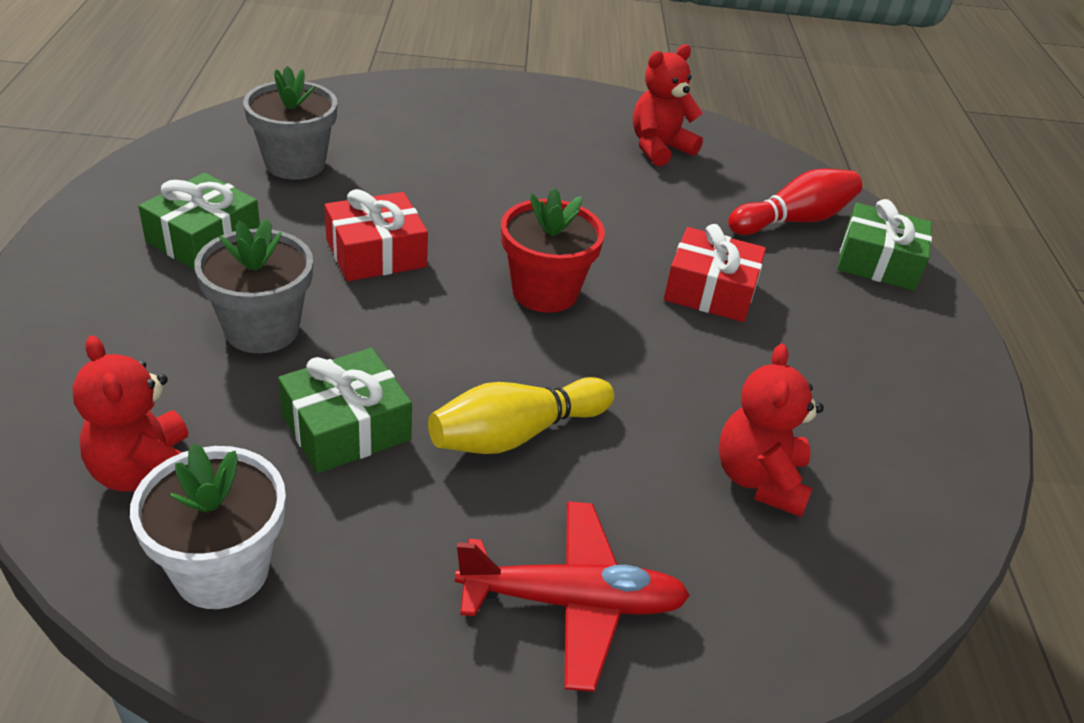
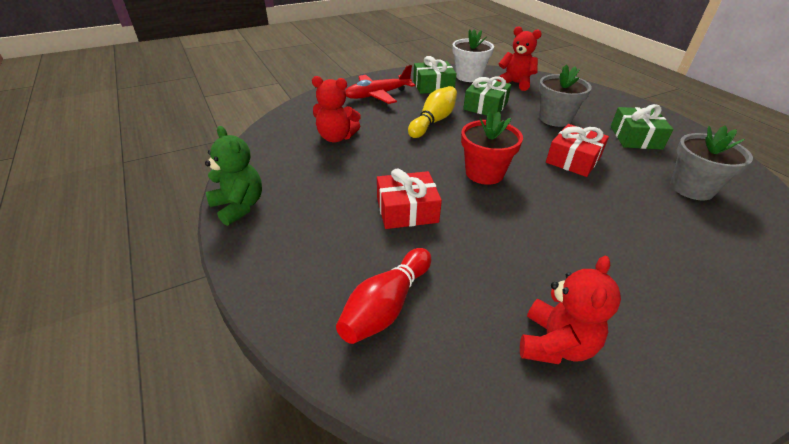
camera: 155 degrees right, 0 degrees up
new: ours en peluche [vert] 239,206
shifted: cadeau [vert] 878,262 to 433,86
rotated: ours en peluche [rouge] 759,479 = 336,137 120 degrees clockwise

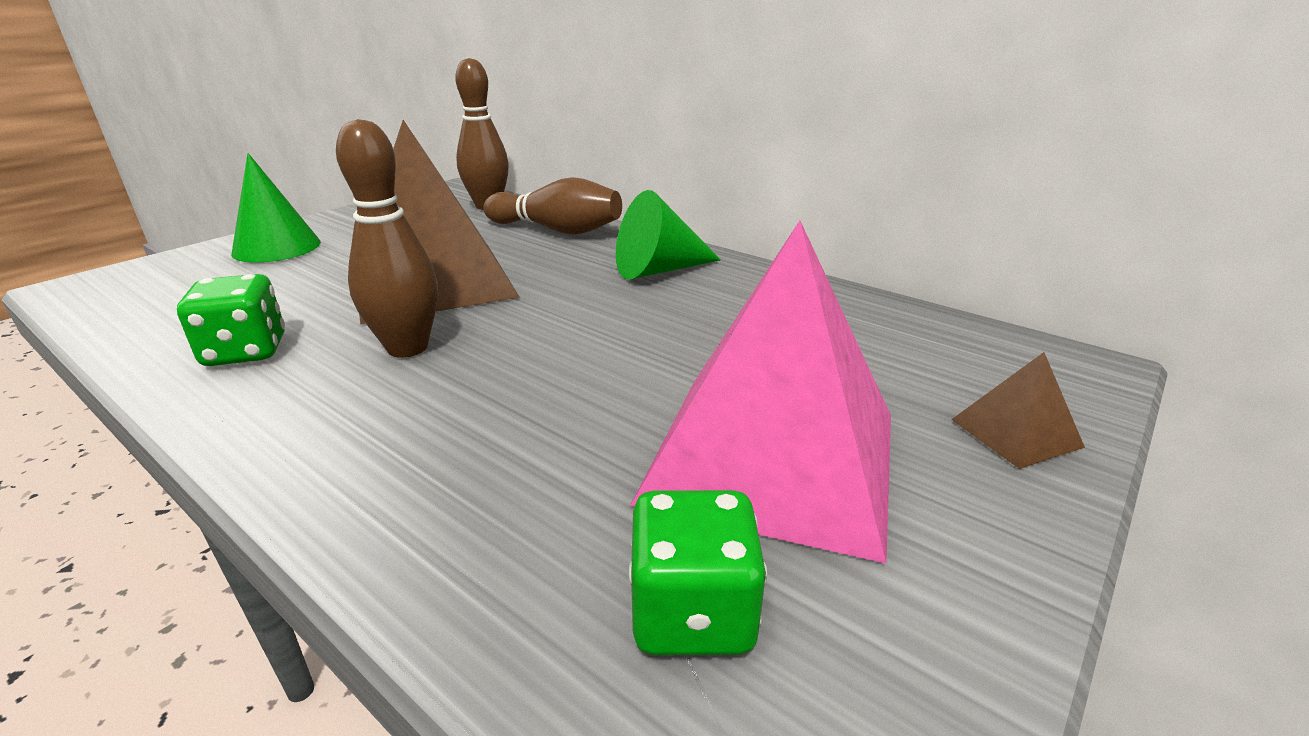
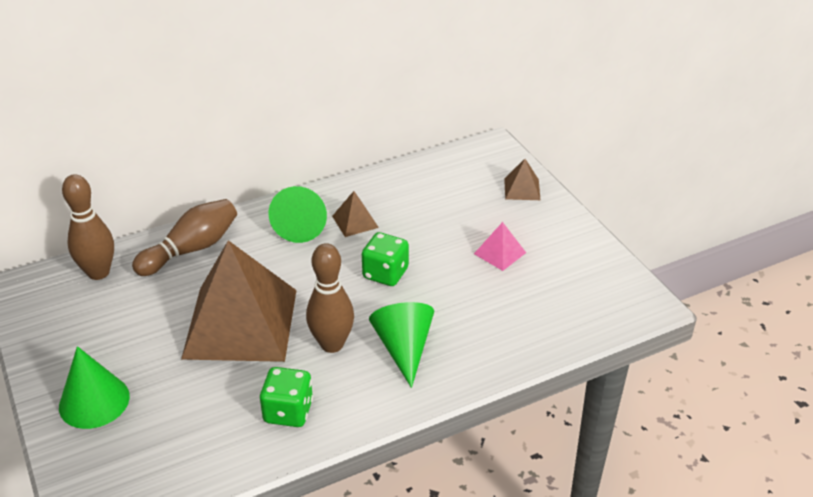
camera: 65 degrees left, 10 degrees up
new: pyramide [marron] 355,221; cône [vert] 404,348
shifted: dé [vert] 692,613 to 385,273
scaled: pyramide [rose] 773,455 = 499,253 x0.40

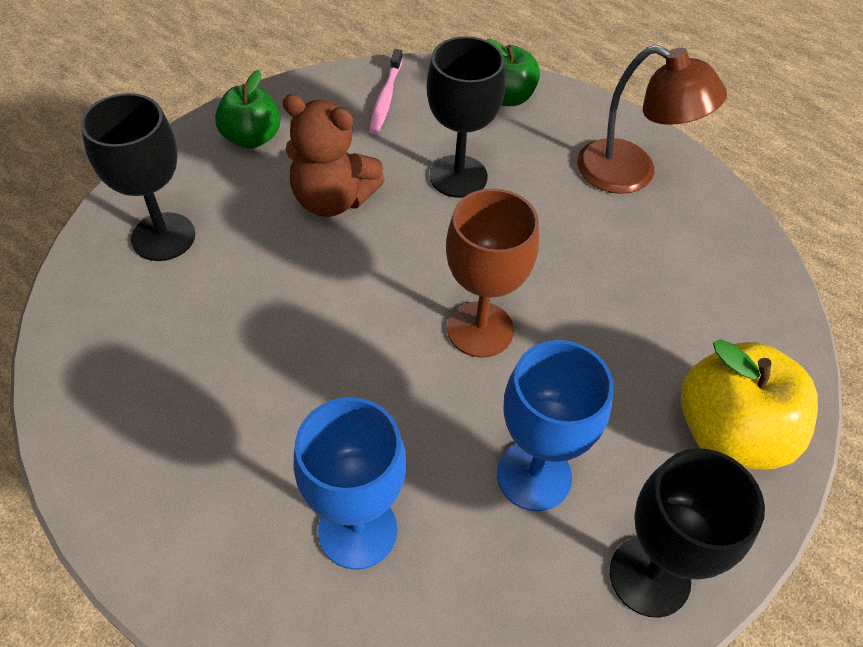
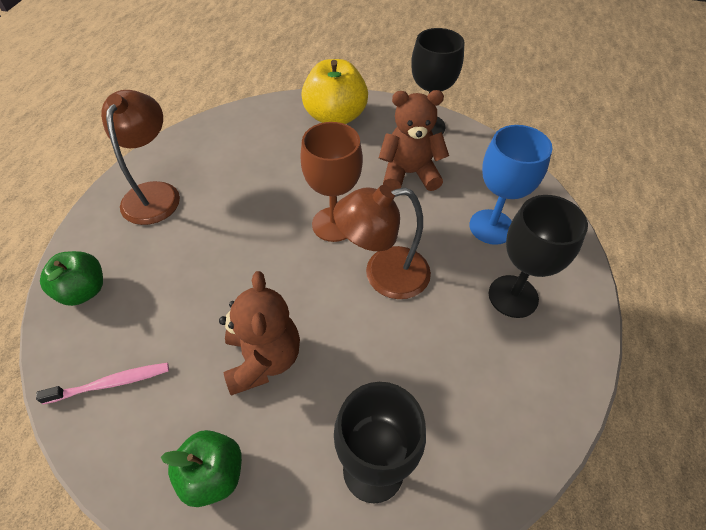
camera: 115 degrees left, 0 degrees up
new: lampe [marron] 383,275
shifted: verre à pied [noir] 458,176 to 513,296
swapped: verre à pied [bleu] 534,475 to ours en peluche [marron] 409,174

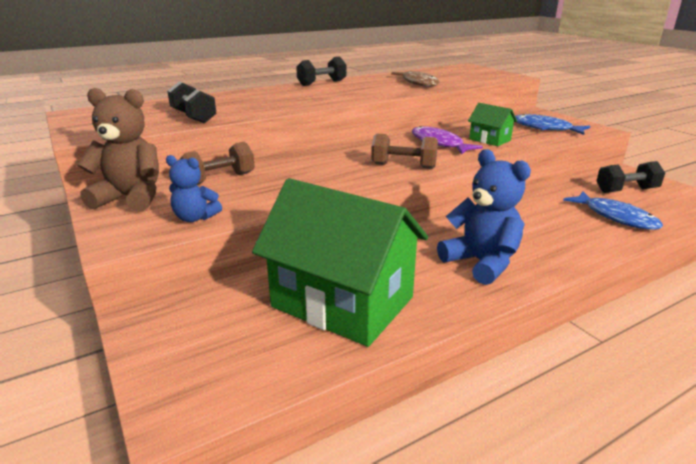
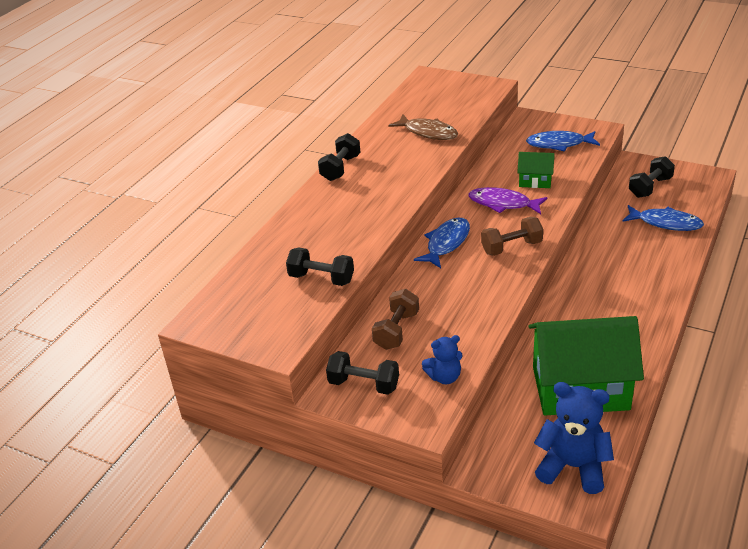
camera: 30 degrees left, 10 degrees up
new: poisson [bleu] 446,243
shifted: ours en peluche [bleu] 481,263 to 573,467
swapped: ours en peluche [marron] 131,198 to haltère [noir] 364,384

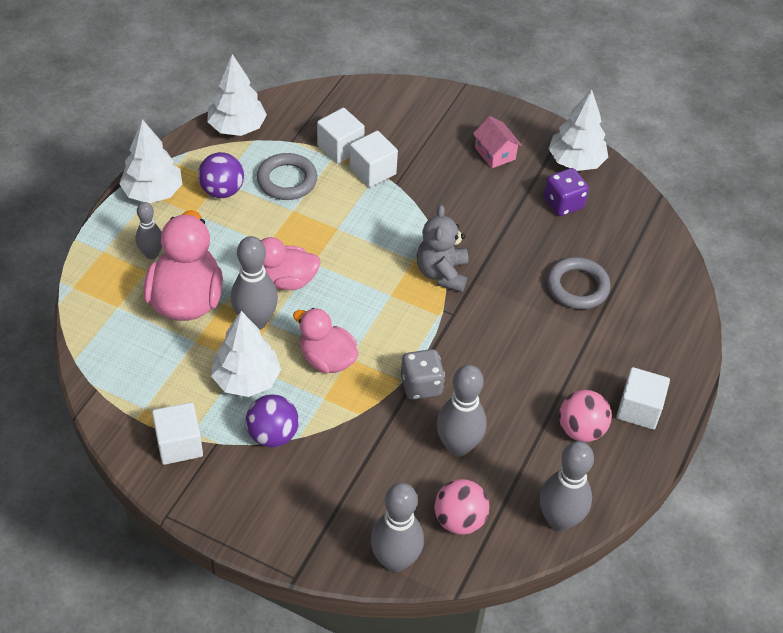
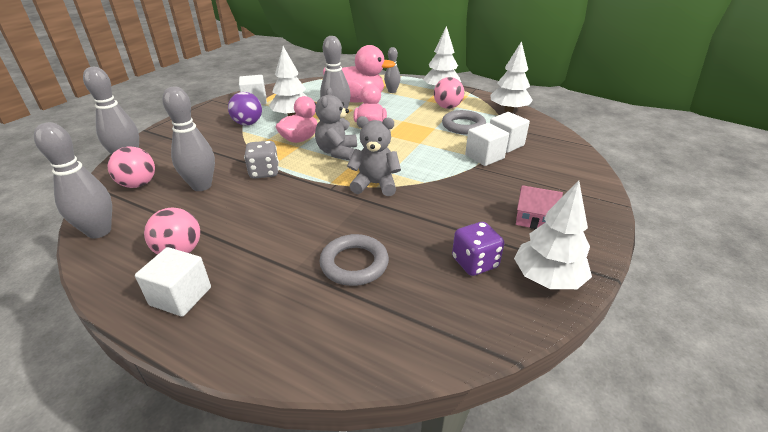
camera: 95 degrees right, 15 degrees down
new: ours en peluche [gris] 337,152
repainted: balle [violet] 222,191 to balle [rose] 447,107
rotated: maison [rose] 495,153 = 534,219 45 degrees clockwise

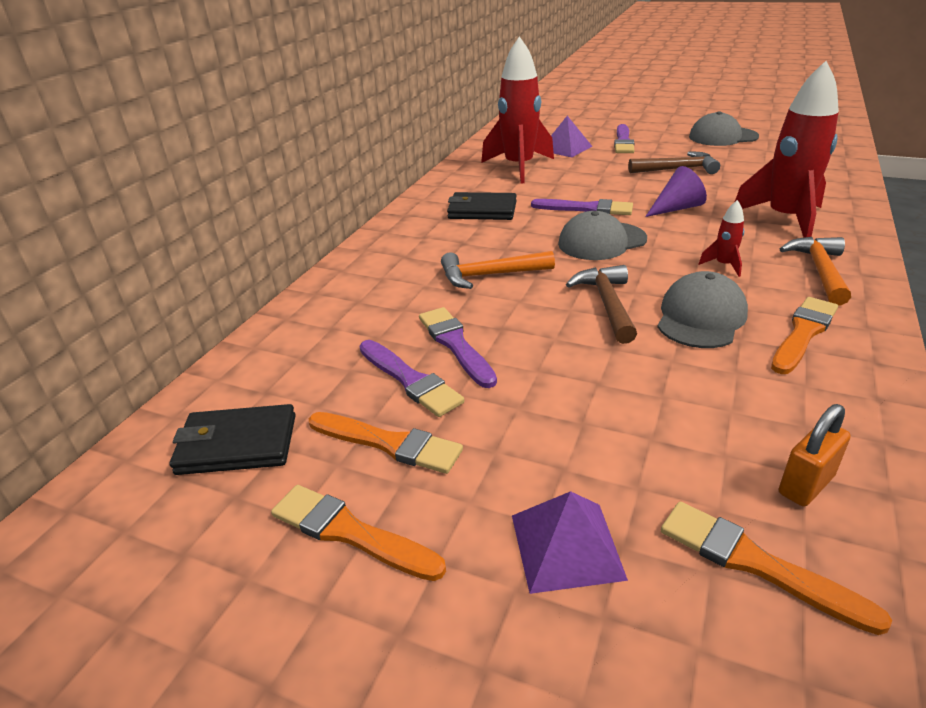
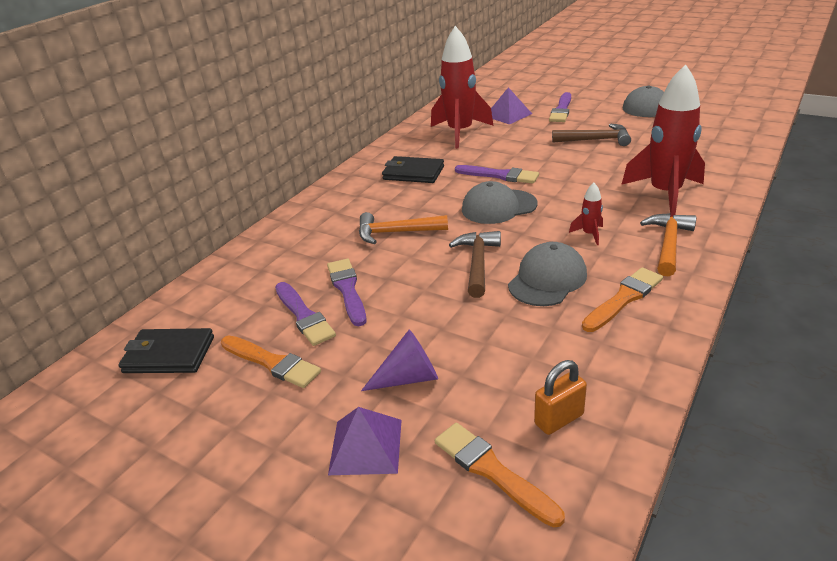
camera: 10 degrees right, 0 degrees up
gone: pinceau [orange] 350,532
shifted: cône [violet] 676,208 to 409,377

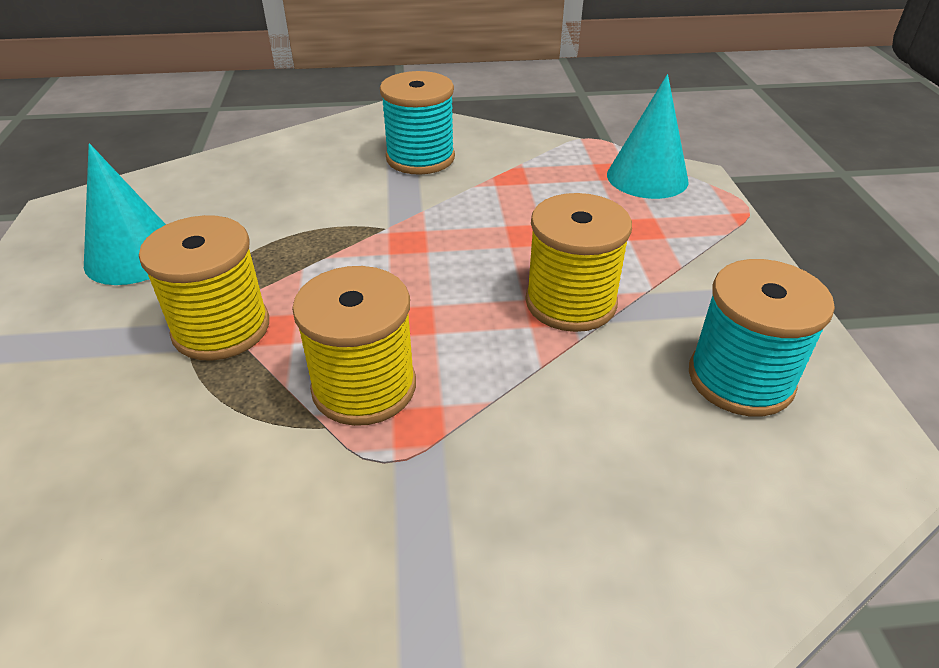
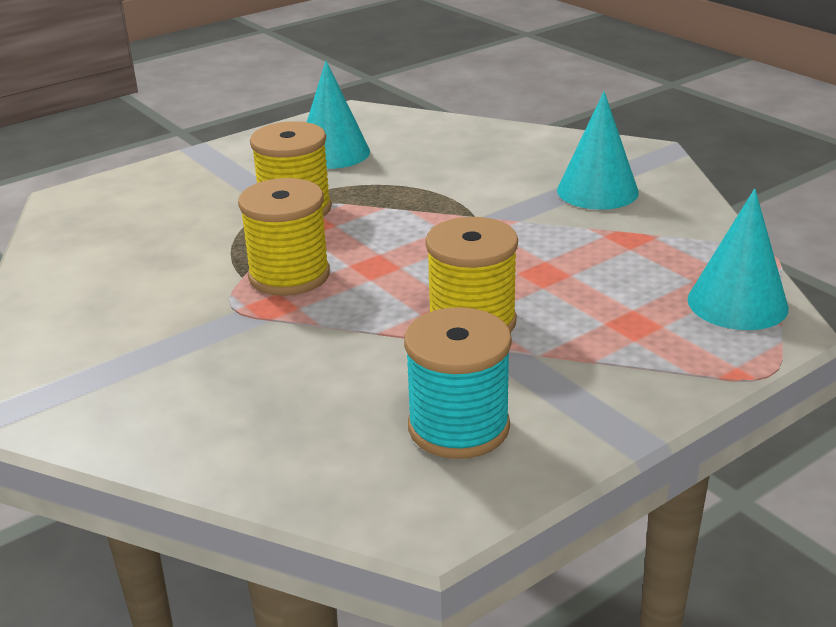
camera: 60 degrees right, 10 degrees down
swapped: bobine [turquoise] 420,158 to cône [turquoise] 597,191

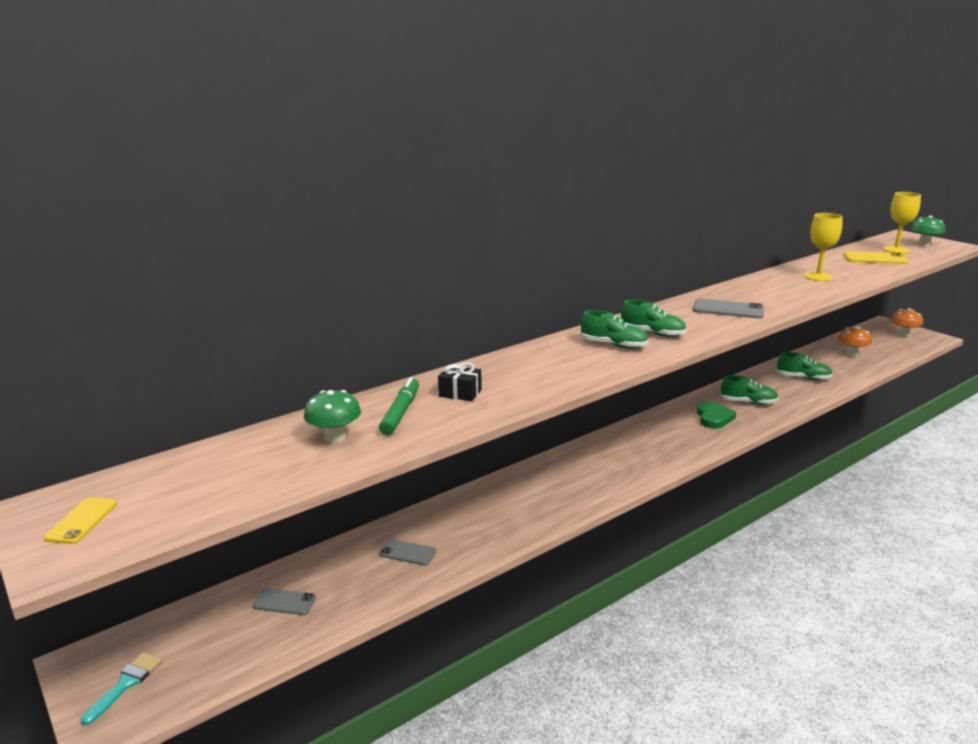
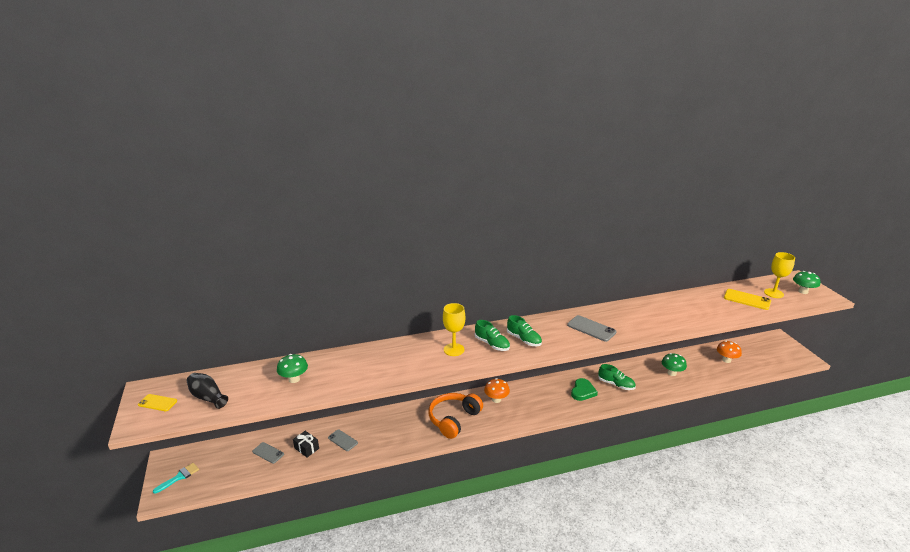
camera: 20 degrees right, 5 degrees up
gone: feutre [vert] 401,412
new: vase [noir] 208,397; casque audio [orange] 453,419
shifted: cadeau [noir] 460,393 to 306,448; verre à pied [jaune] 818,277 to 454,349; champignon [orange] 903,334 to 496,399
swapped: chaussure [vert] 803,378 to champignon [vert] 671,373
rotated: téléphone [jaune] 82,521 = 157,403 75 degrees clockwise

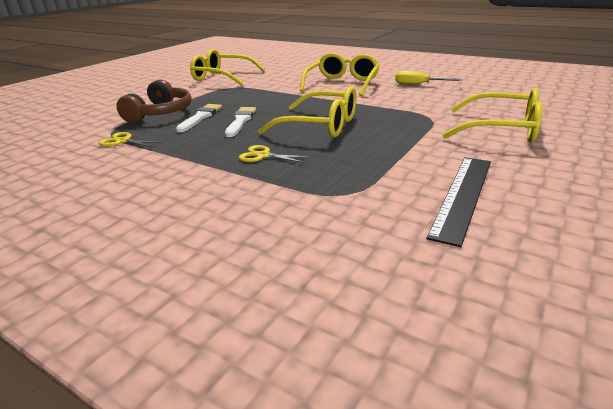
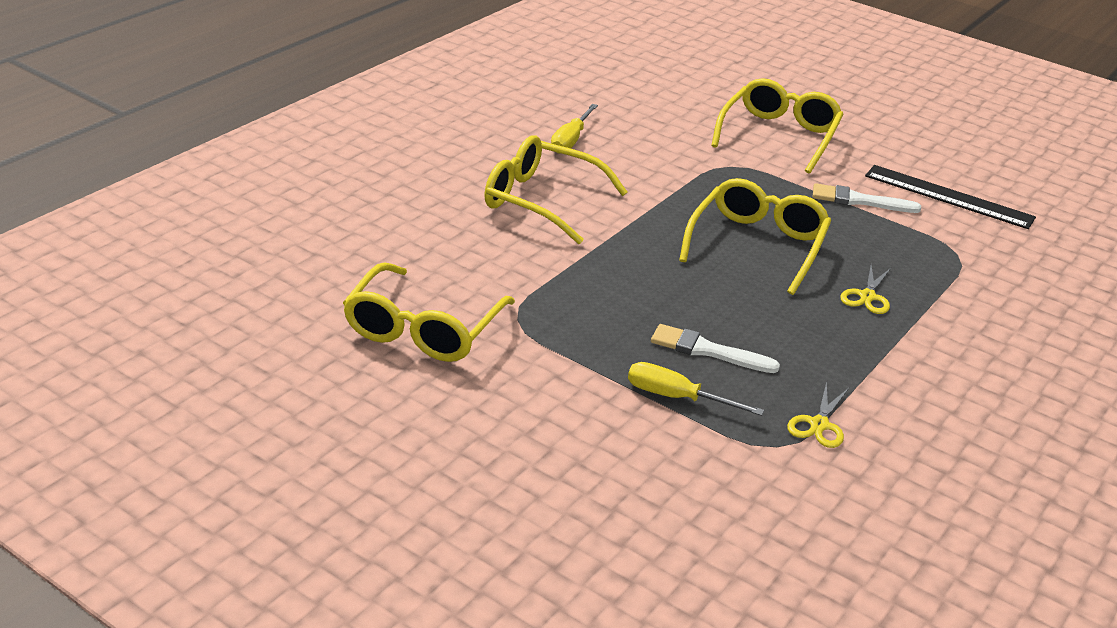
camera: 90 degrees left, 5 degrees up
shifted: pinceau [blanc] 240,121 to 859,201
swapped: casque audio [marron] 160,113 to tournevis [jaune] 676,398

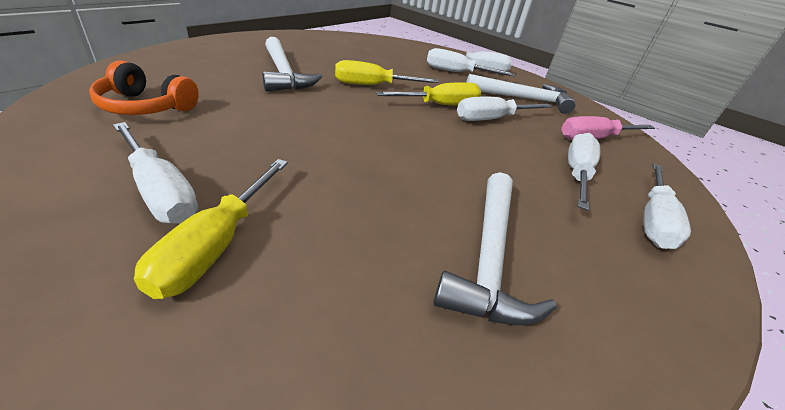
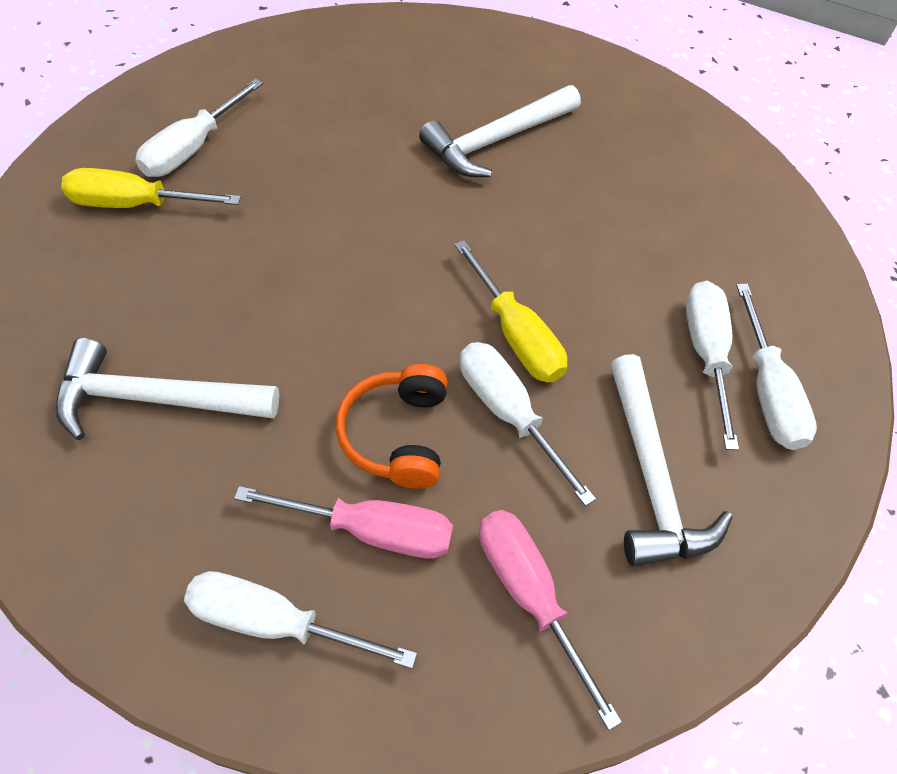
camera: 80 degrees right, 20 degrees up
gone: tournevis [jaune] 372,86
shifted: casque audio [orange] 146,106 to 397,435
repainted: tournevis [blanc] 576,173 to tournevis [rose] 373,530

